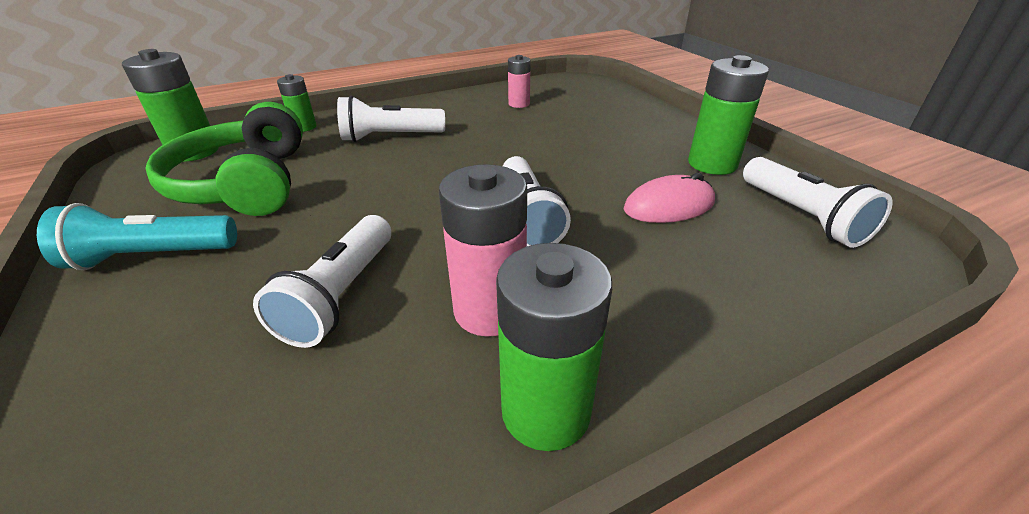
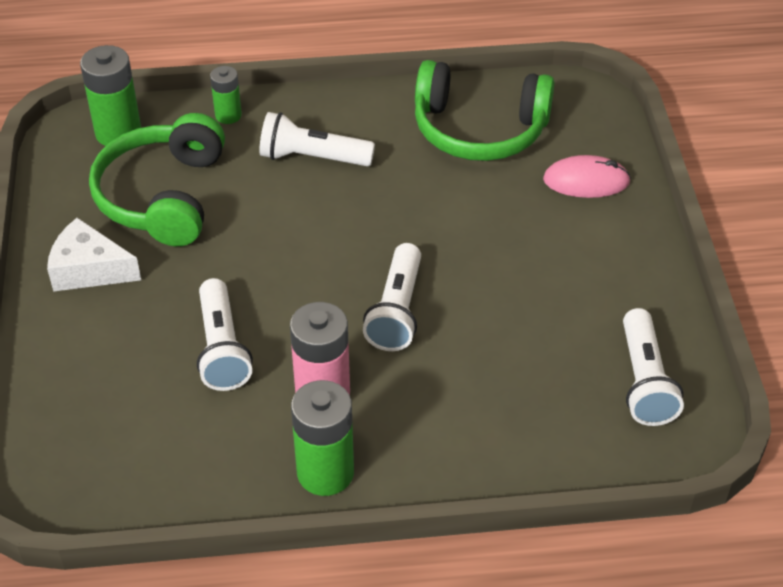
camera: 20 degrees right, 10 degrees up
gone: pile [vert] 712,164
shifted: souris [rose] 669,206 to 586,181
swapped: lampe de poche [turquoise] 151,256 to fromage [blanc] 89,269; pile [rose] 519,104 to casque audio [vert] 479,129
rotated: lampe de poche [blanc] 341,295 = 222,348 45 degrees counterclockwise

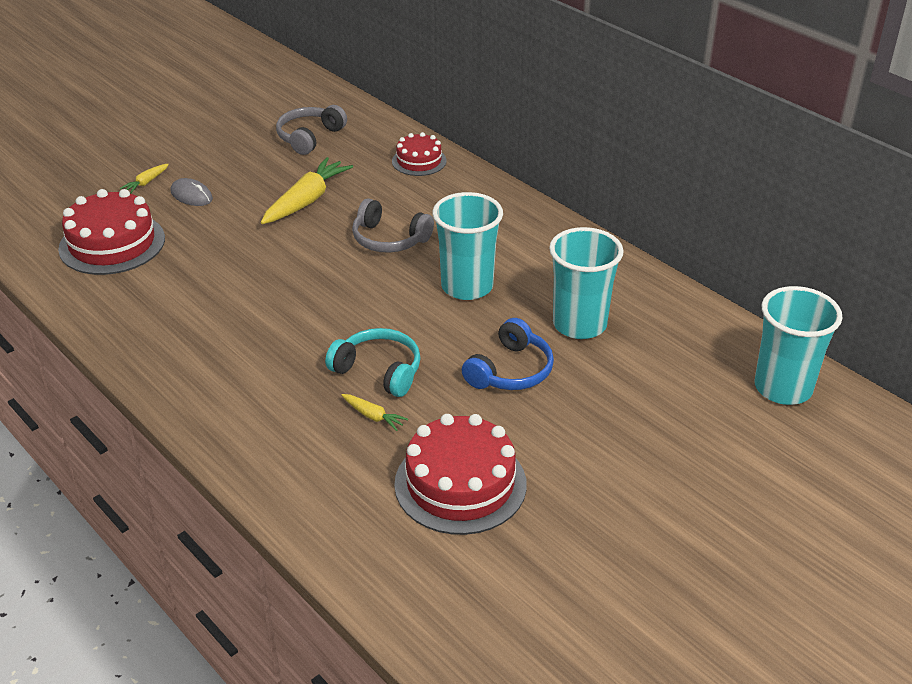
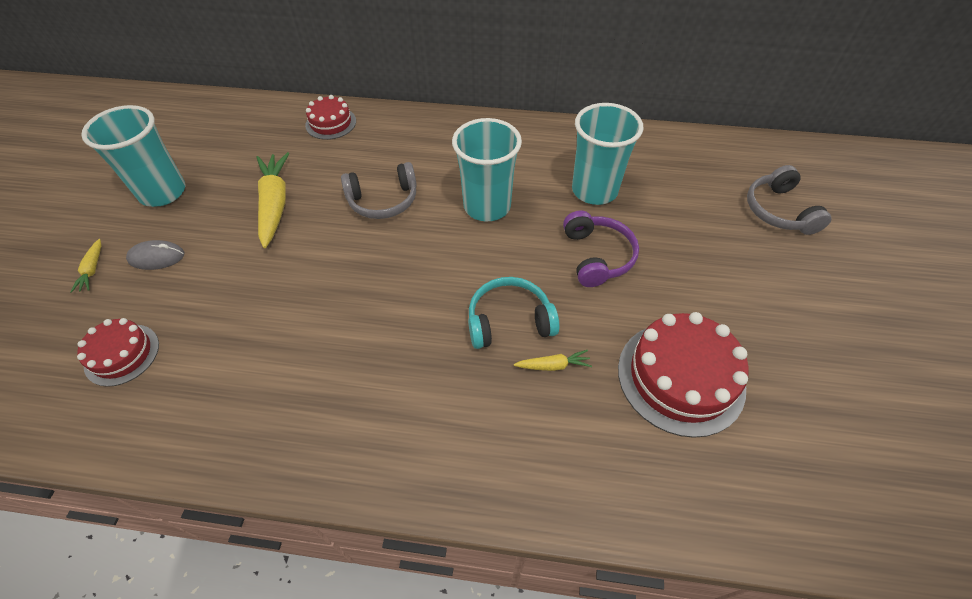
camera: 40 degrees left, 15 degrees up
shifted: casque audio [gris] 309,137 to 779,211; gobelet [turquoise] 783,388 to 163,192
repainted: casque audio [bleu] 510,371 to casque audio [violet] 597,256
scaled: gâteau [rouge] 112,243 = 122,354 x0.58

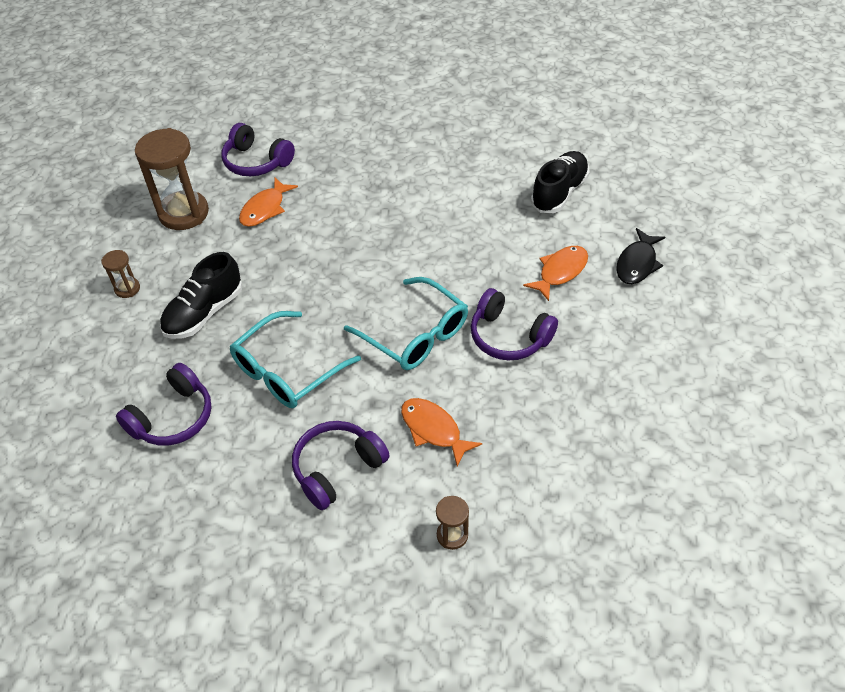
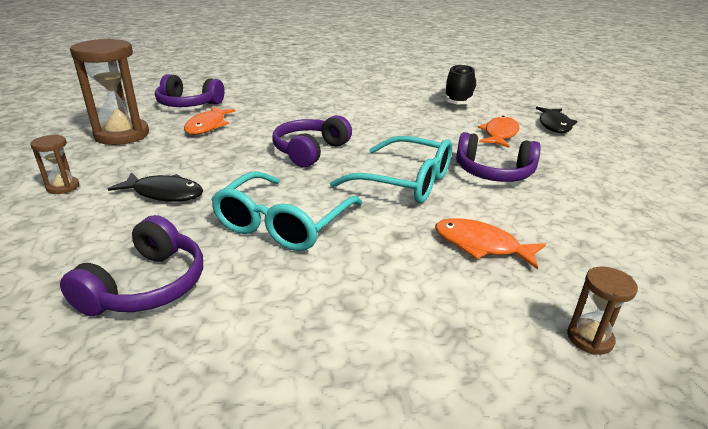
camera: 20 degrees left, 20 degrees down
shifted: casque audio [violet] 337,468 to 310,151
swapped: chaussure [noir] 204,312 to poisson [noir] 164,193

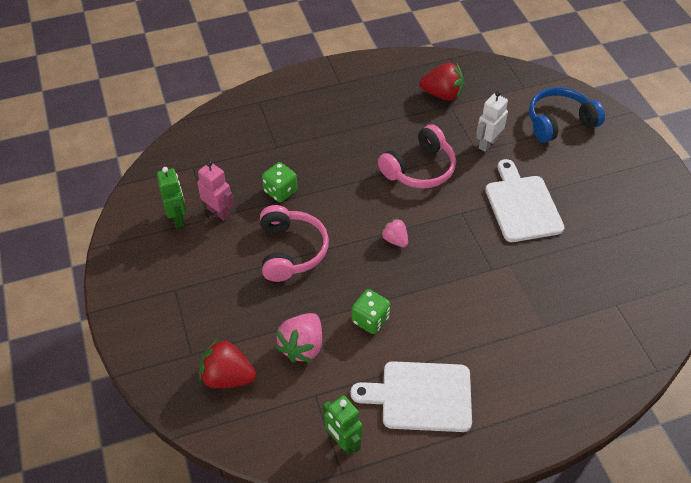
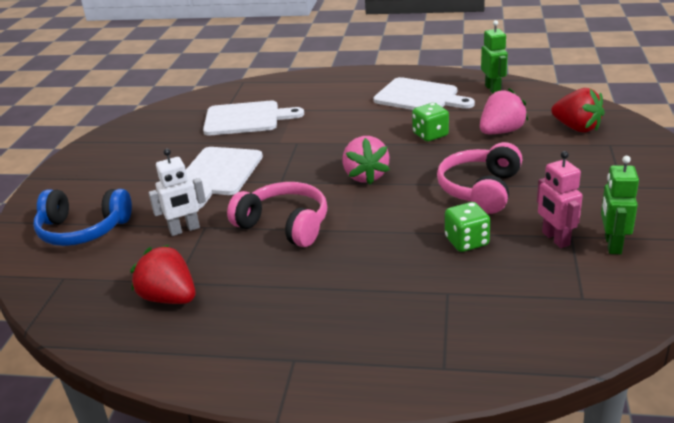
camera: 150 degrees left, 20 degrees down
new: planche à découper [blanc] 246,118
rotated: casque audio [rose] 419,168 = 284,225 45 degrees clockwise
scaled: fraise [rose] 395,240 = 365,176 x1.66

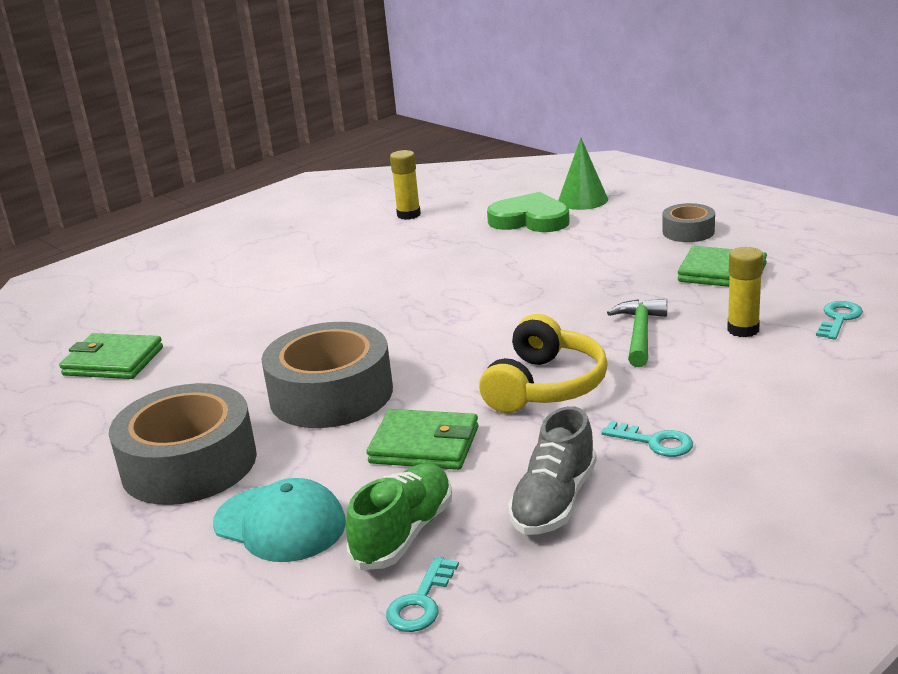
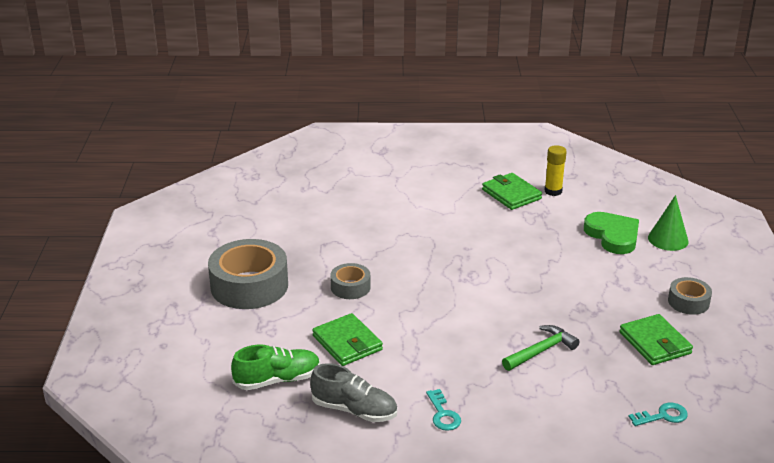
camera: 40 degrees right, 5 degrees up
gone: casquette [turquoise] 280,523; clé [turquoise] 421,602; casque audio [jaune] 545,386; bâton de colle [jaune] 743,330
shifted: portefeuille [vert] 113,361 to 511,194
rotated: chaussure [gris] 554,501 = 354,410 135 degrees counterclockwise
scaled: ruban adhésif [gris] 331,394 = 350,287 x0.51

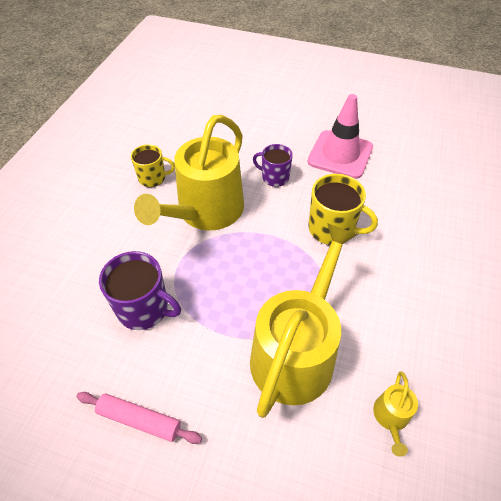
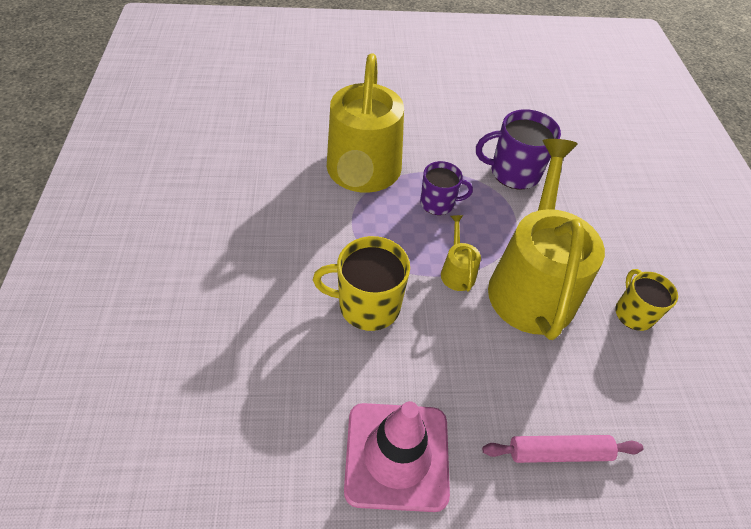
camera: 155 degrees right, 0 degrees up
shifted: rouleau à pâtisserie [rose] 139,420 to 558,452; tasse [violet] 274,177 to 438,203; arrosoir [jaune] 391,417 to 457,271
rotated: tasse [jaune] 153,178 = 633,313 105 degrees clockwise

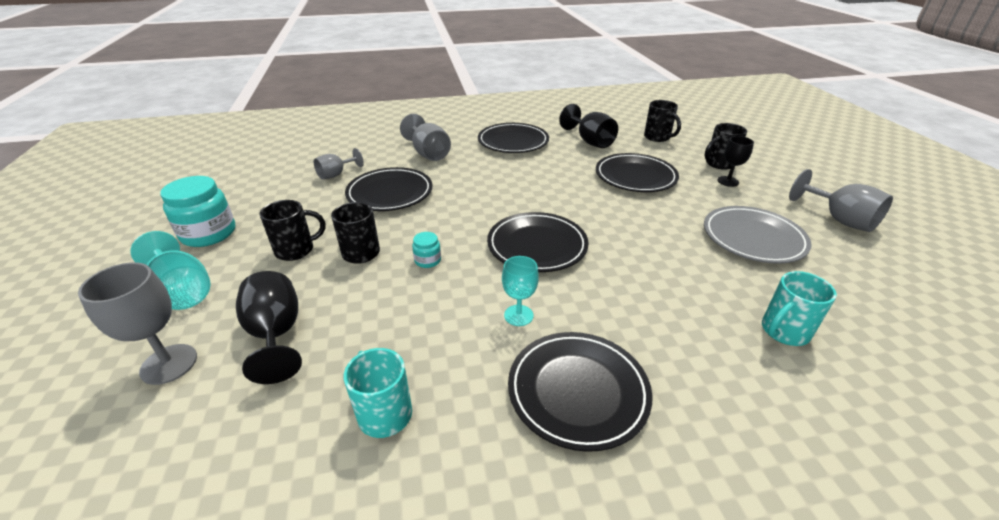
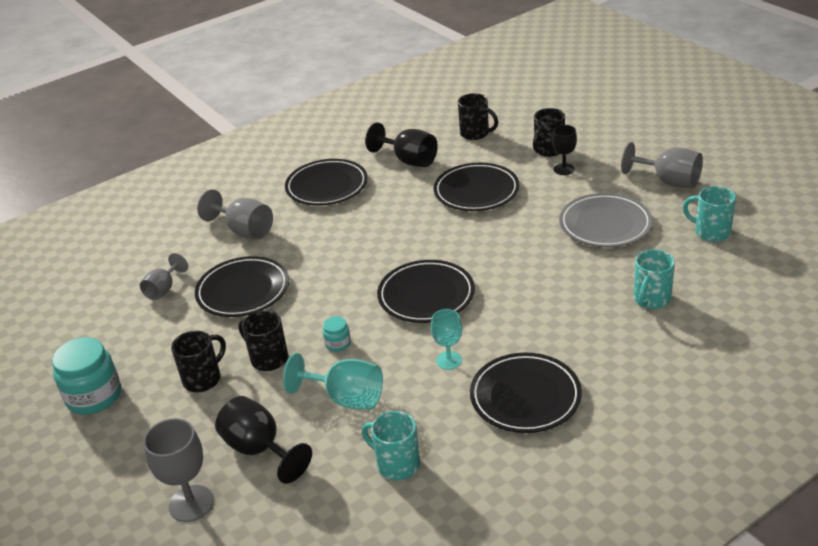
camera: 20 degrees left, 0 degrees up
new: tasse [turquoise] 710,232
shifted: verre à pied [turquoise] 182,291 to 346,398

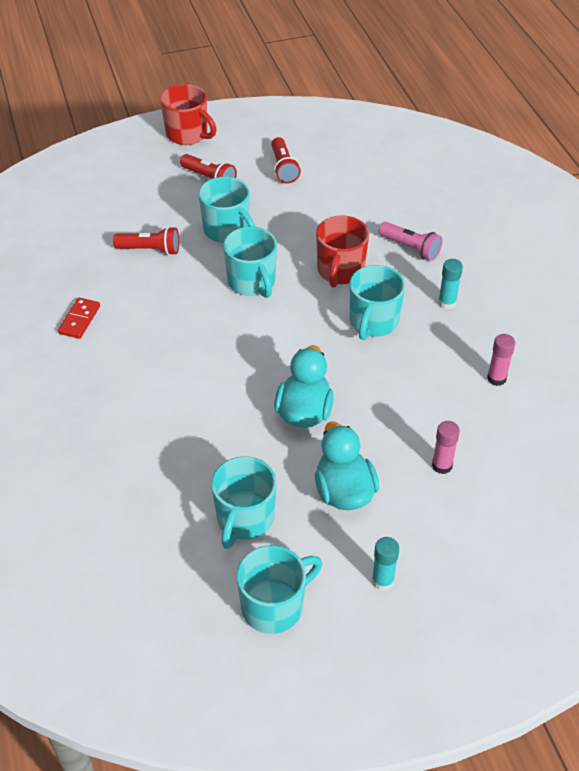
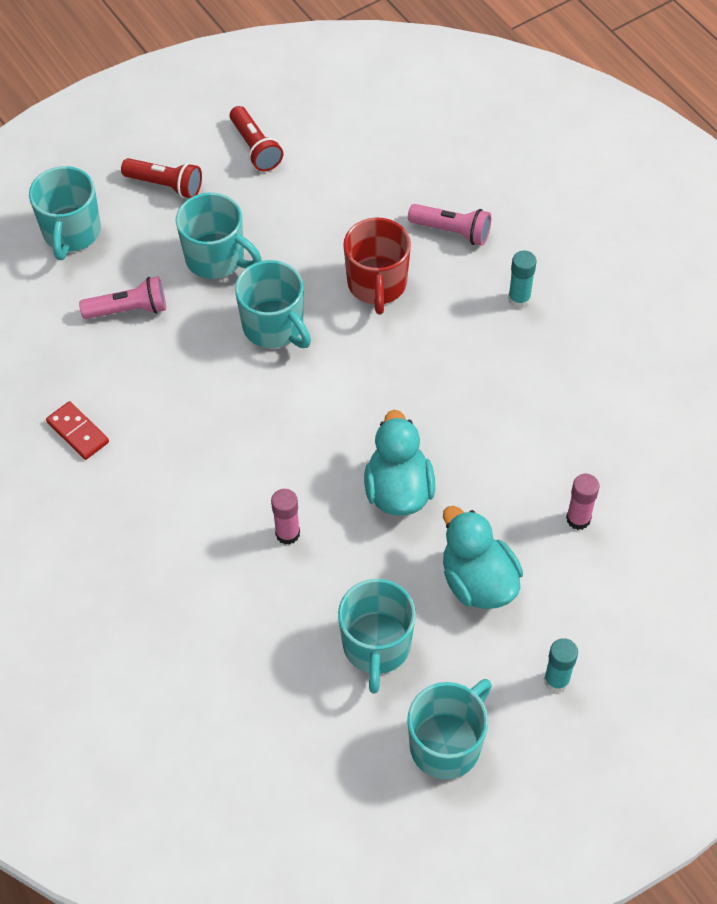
camera: 15 degrees left, 10 degrees up
gone: tasse [rouge] 188,134
shifted: tasse [turquoise] 373,322 to 71,233; bâton de colle [rose] 496,378 to 287,533
repainted: lampe de poche [rouge] 150,250 to lampe de poche [rose] 129,310
rotated: domino [rouge] 79,320 = 78,432 45 degrees counterclockwise

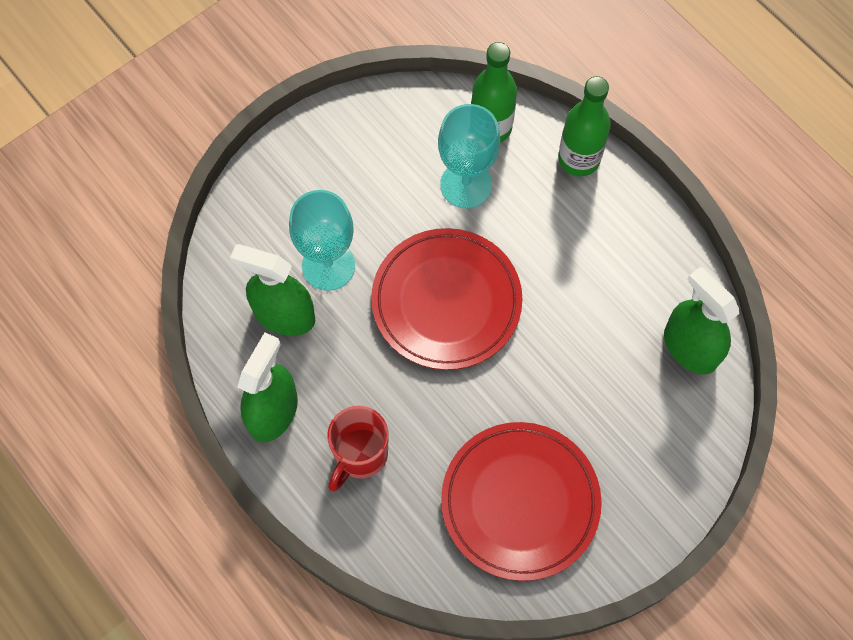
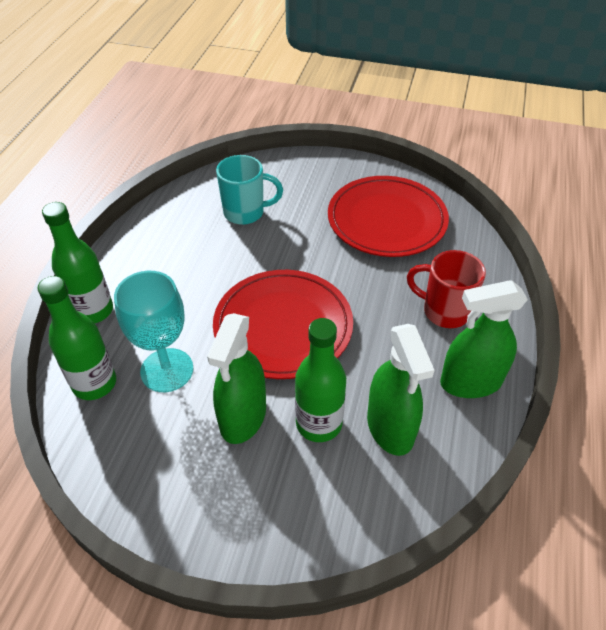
camera: 125 degrees left, 20 degrees down
new: tasse [turquoise] 245,212
shifted: vaporisateur [vert] 690,348 to 243,417
swapped: verre à pied [turquoise] 328,266 to bouteille [vert] 319,423
rotated: tasse [rouge] 360,455 = 444,311 150 degrees counterclockwise

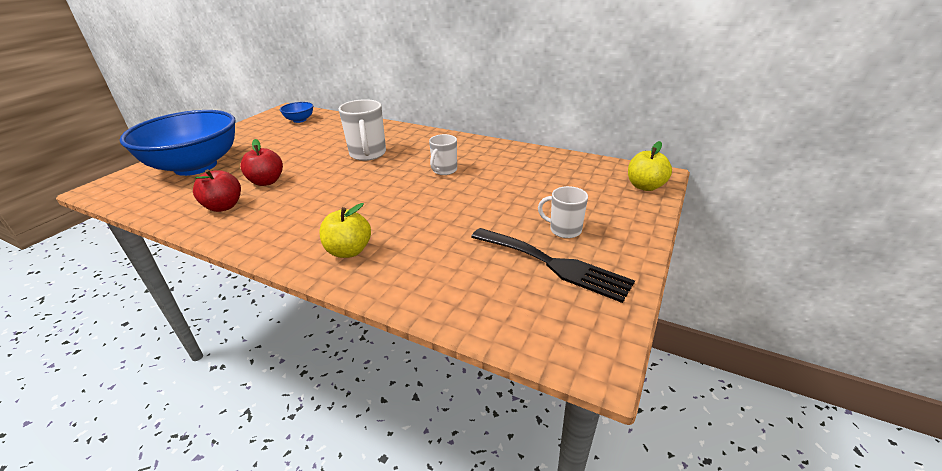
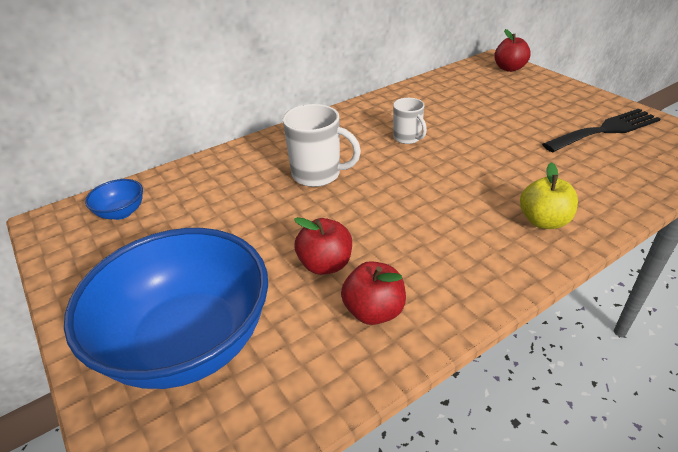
camera: 60 degrees left, 5 degrees up
gone: tasse [blanc] 564,230
repainted: pomme [jaune] 645,186 to pomme [rouge] 509,68

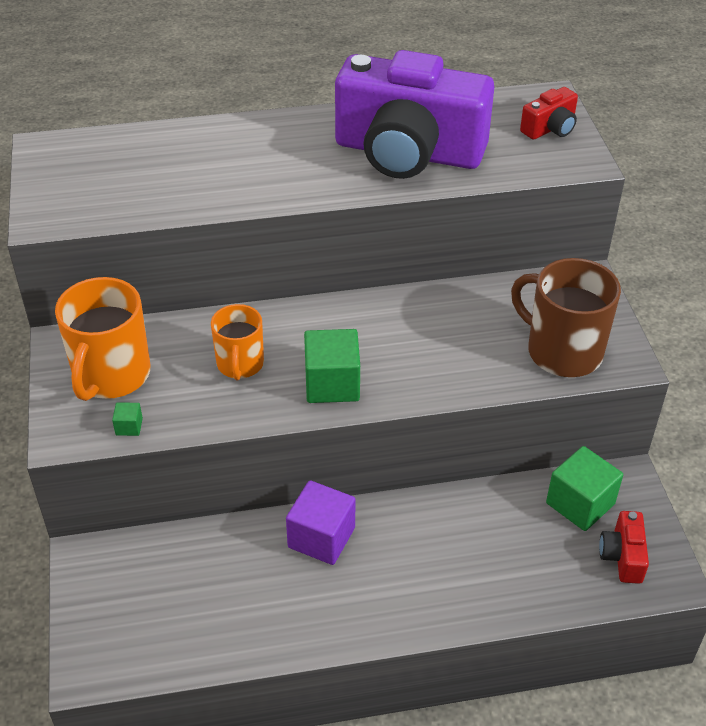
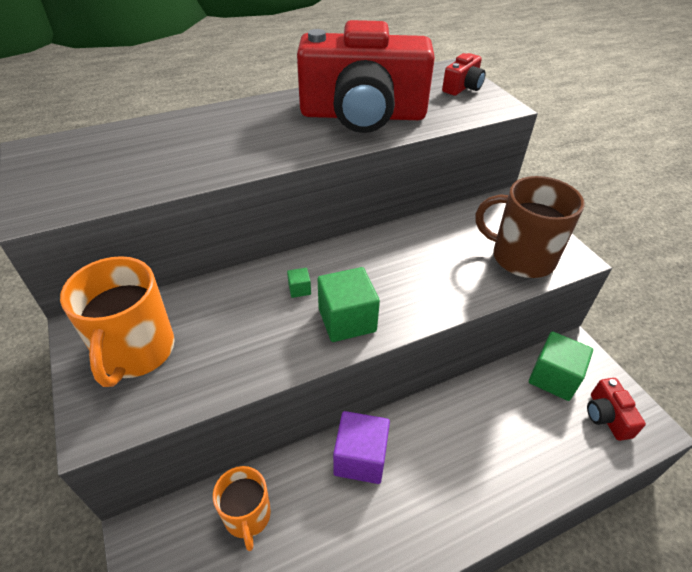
camera: 15 degrees left, 0 degrees up
shifted: cube [vert] 129,427 to 299,289; tasse [orange] 240,364 to 247,516
repainted: appareil photo [violet] 408,152 to appareil photo [rouge] 363,115

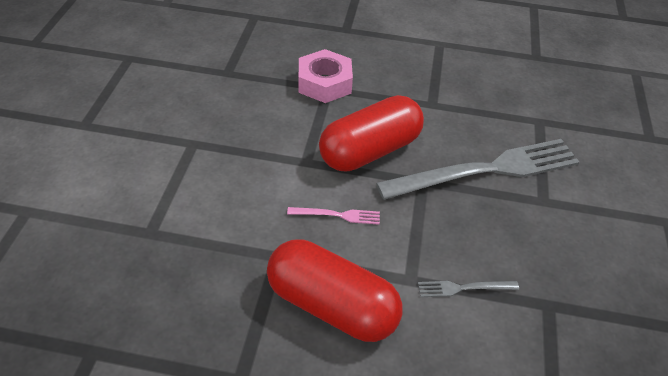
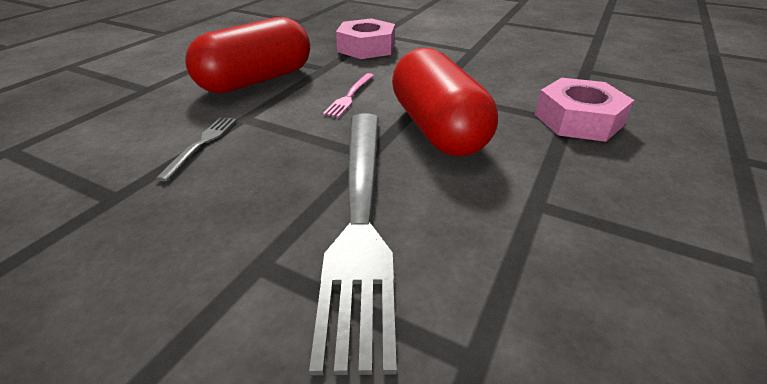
camera: 110 degrees right, 10 degrees down
new: écrou [rose] 366,47

